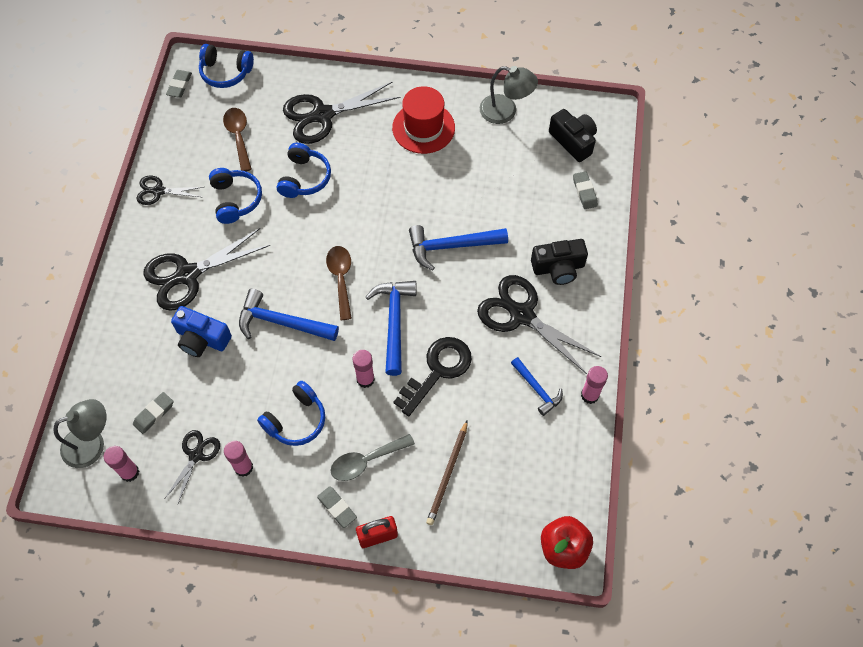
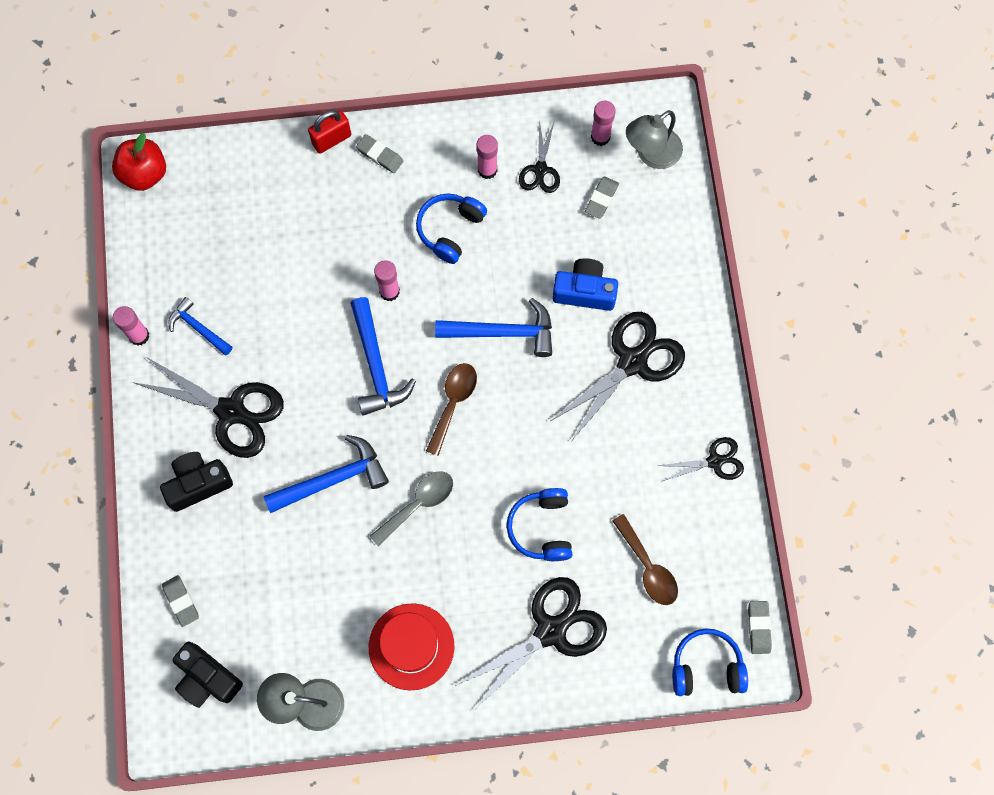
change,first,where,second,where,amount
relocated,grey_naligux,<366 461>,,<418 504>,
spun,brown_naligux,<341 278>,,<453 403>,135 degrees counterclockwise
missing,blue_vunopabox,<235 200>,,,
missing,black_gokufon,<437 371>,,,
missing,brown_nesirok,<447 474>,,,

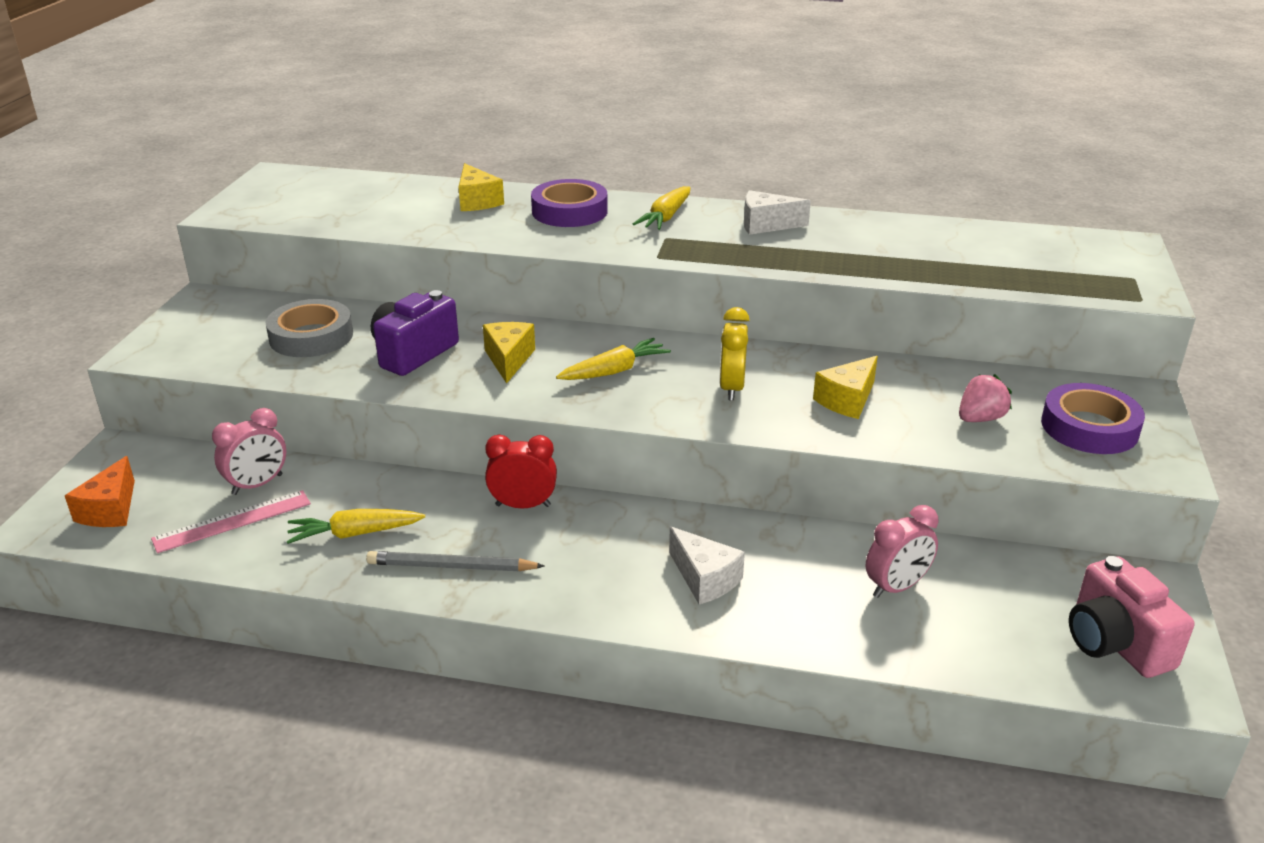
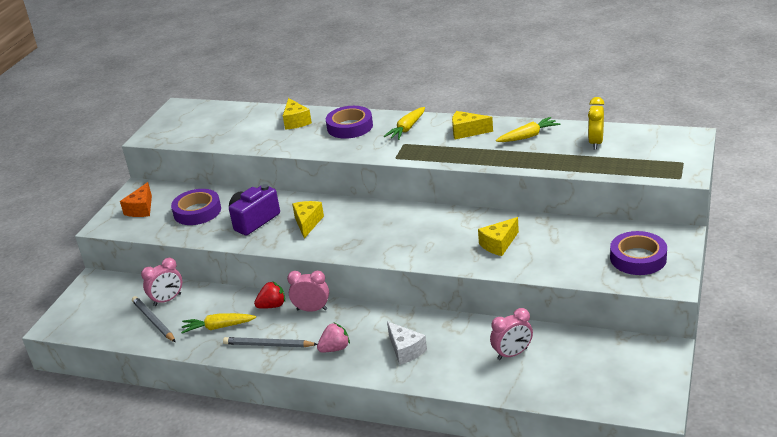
change,first,where,second,where,amount
relocated,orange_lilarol,<110 510>,,<141 209>,
exchanged,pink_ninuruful,<232 521>,grey_nesirok,<153 321>,
colour,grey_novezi,<311 336>,purple_novezi,<197 211>,
appeared,,,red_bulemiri,<272 306>,
colour,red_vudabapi,<523 505>,pink_vudabapi,<312 309>,
relocated,pink_bulemiri,<980 419>,,<335 348>,
colour,white_lilarol,<766 225>,yellow_lilarol,<467 132>,
relocated,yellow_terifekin,<614 371>,,<528 136>,
relocated,yellow_vudabapi,<732 388>,,<596 143>,
missing,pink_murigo,<1115 643>,,,

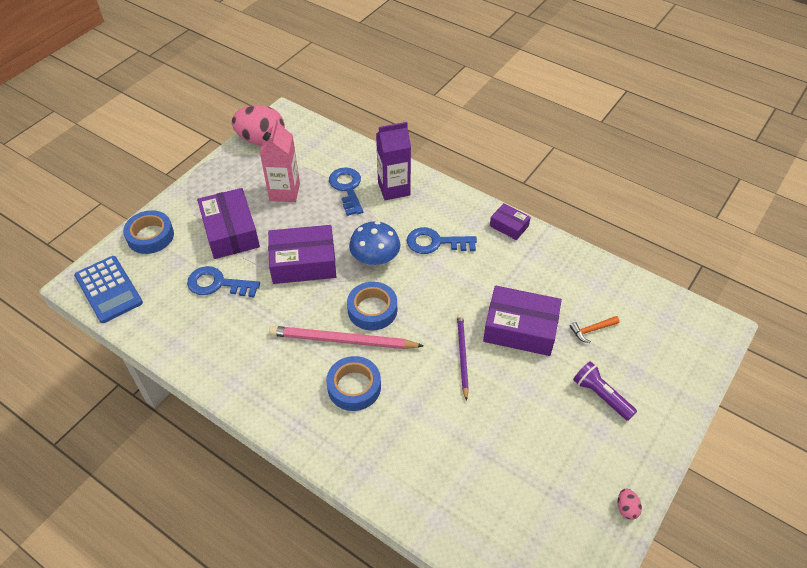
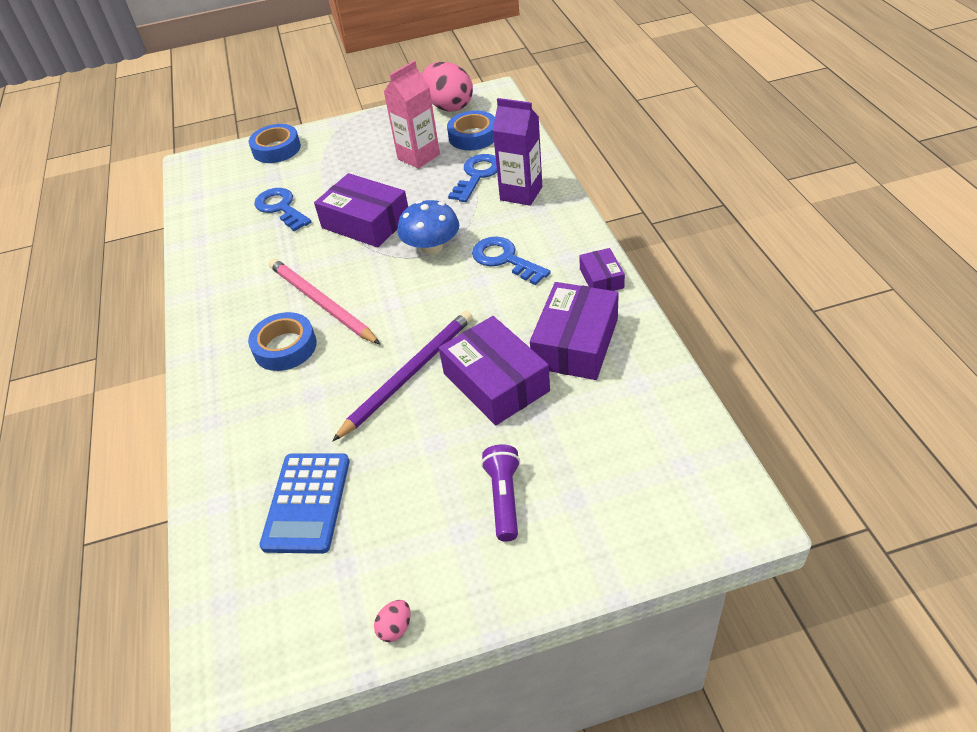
change,first,where,second,where,amount
relocated,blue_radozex,<109 289>,,<307 503>,
size,purple_nesirok,<462 355>,,<409 375>,x1.56
relocated,blue_novezi,<372 310>,,<473 136>,
relocated,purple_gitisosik,<230 232>,,<575 343>,
missing,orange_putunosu,<592 330>,,,

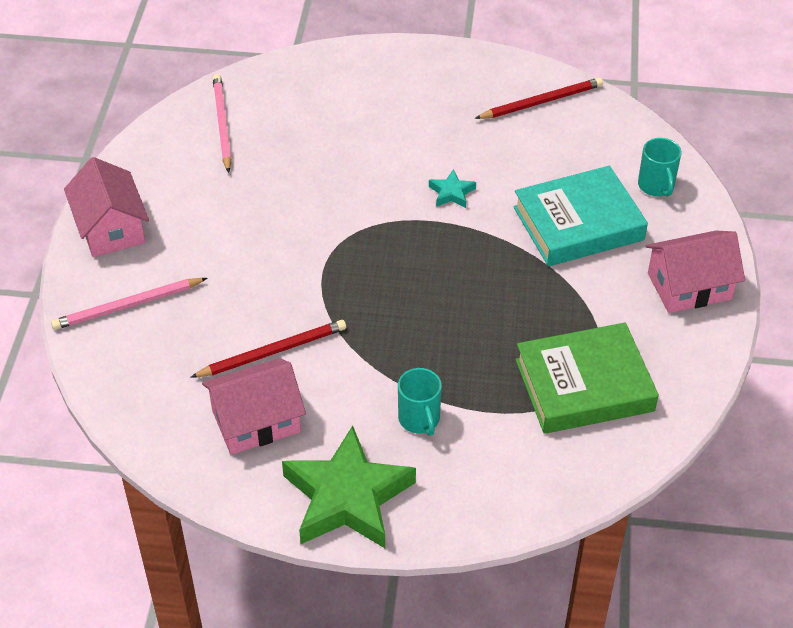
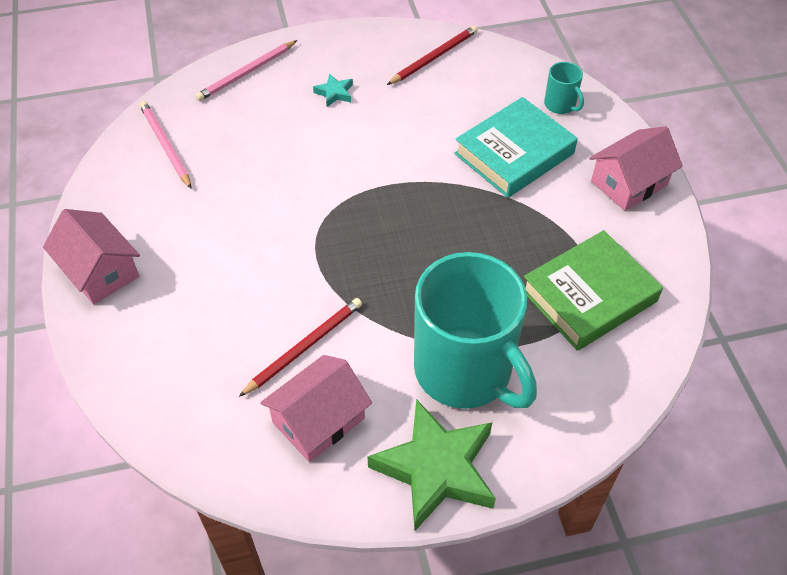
change,first,where,second,where,amount
relocated,pink_nesirok,<127 306>,,<246 73>,
relocated,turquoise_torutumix,<452 193>,,<334 93>,
size,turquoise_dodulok,<419 419>,,<465 371>,x2.47

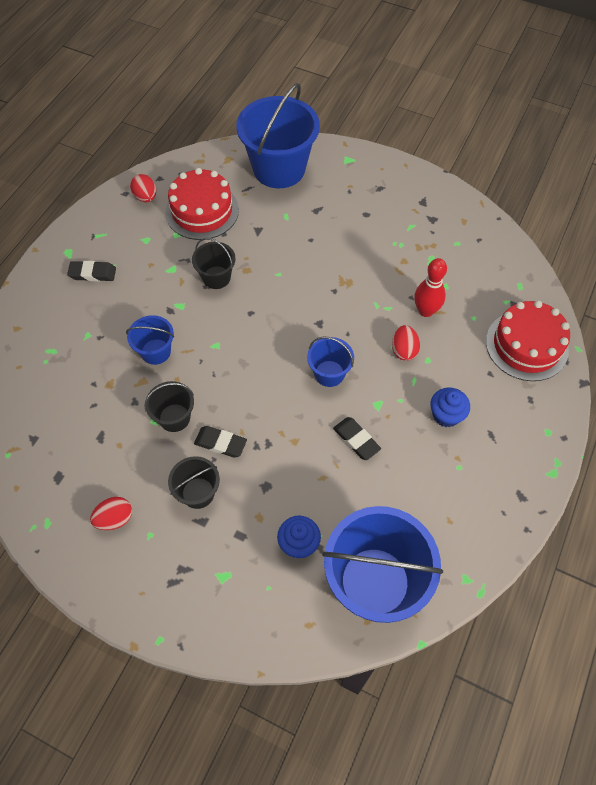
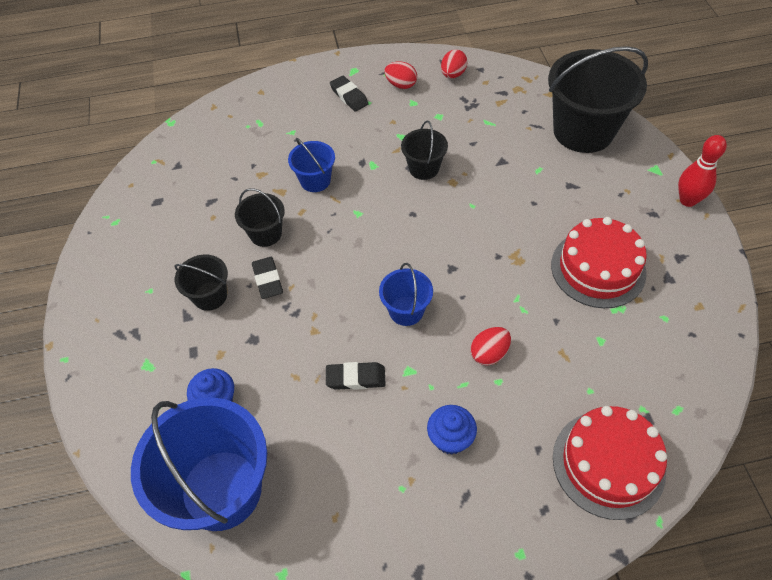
change,first,where,second,where,amount
spun,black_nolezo,<356 440>,,<356 378>,75 degrees clockwise
relocated,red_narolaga,<115 519>,,<401 85>,
colour,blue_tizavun,<279 169>,black_tizavun,<583 131>,
relocated,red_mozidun,<202 211>,,<598 268>,
relocated,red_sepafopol,<426 311>,,<687 200>,

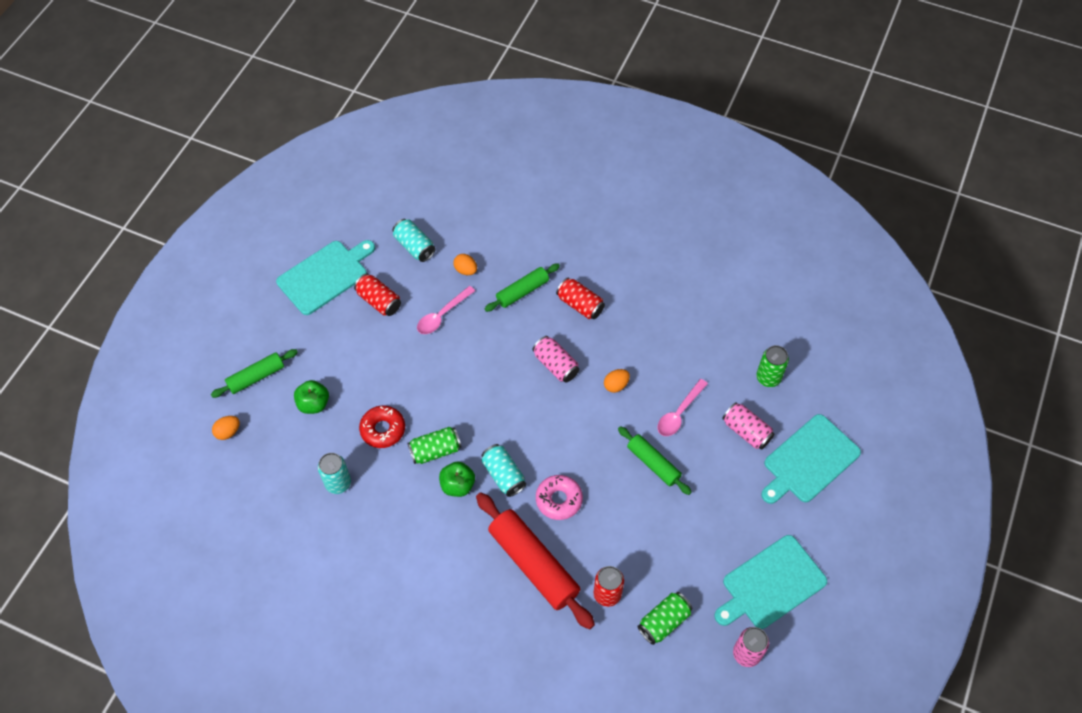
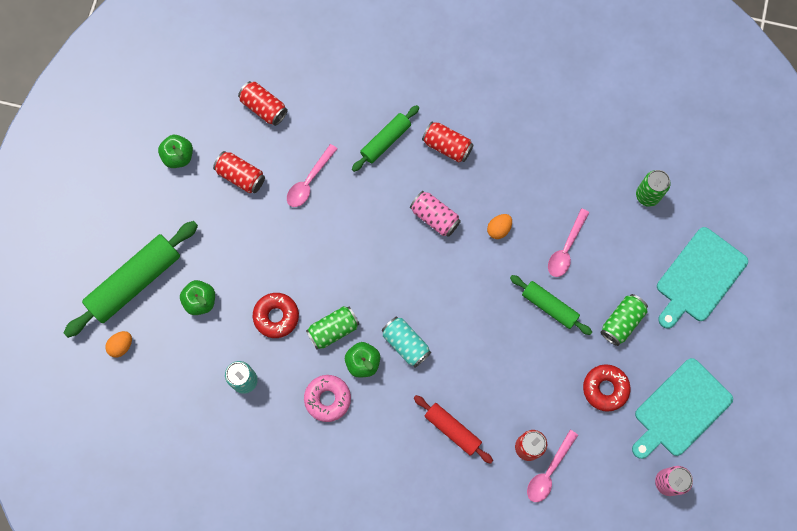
change,first,where,second,where,amount
size,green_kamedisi,<256 377>,,<135 281>,x1.72
exchanged,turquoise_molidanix,<325 275>,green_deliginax,<178 156>,
colour,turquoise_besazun,<414 246>,red_besazun,<264 108>,
relocated,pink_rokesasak,<559 500>,,<327 399>,
size,red_kamedisi,<533 564>,,<452 429>,x0.58
appeared,,,pink_naligux,<549 471>,
appeared,,,red_rokesasak,<605 388>,
relocated,green_besazun,<664 621>,,<622 322>,
missing,orange_narolaga,<466 270>,,,
missing,pink_besazun,<746 431>,,,

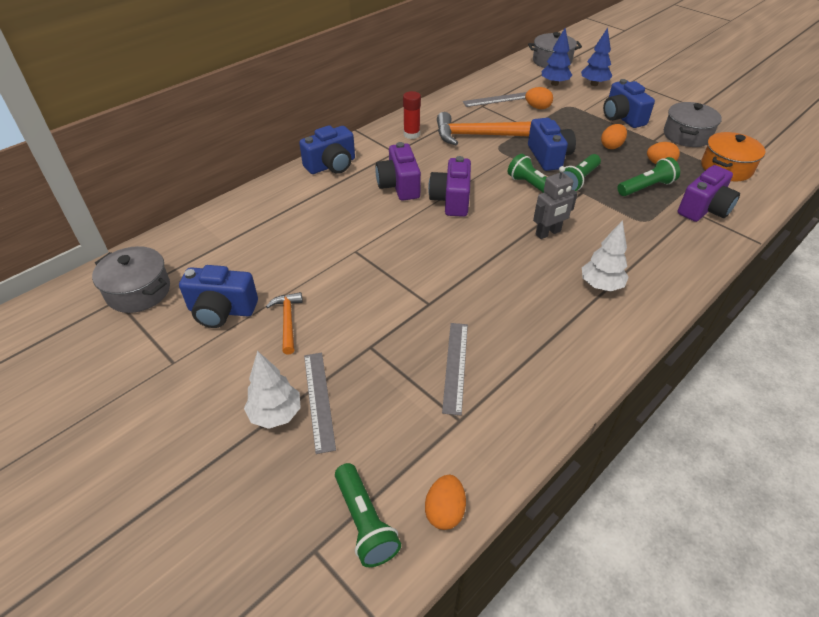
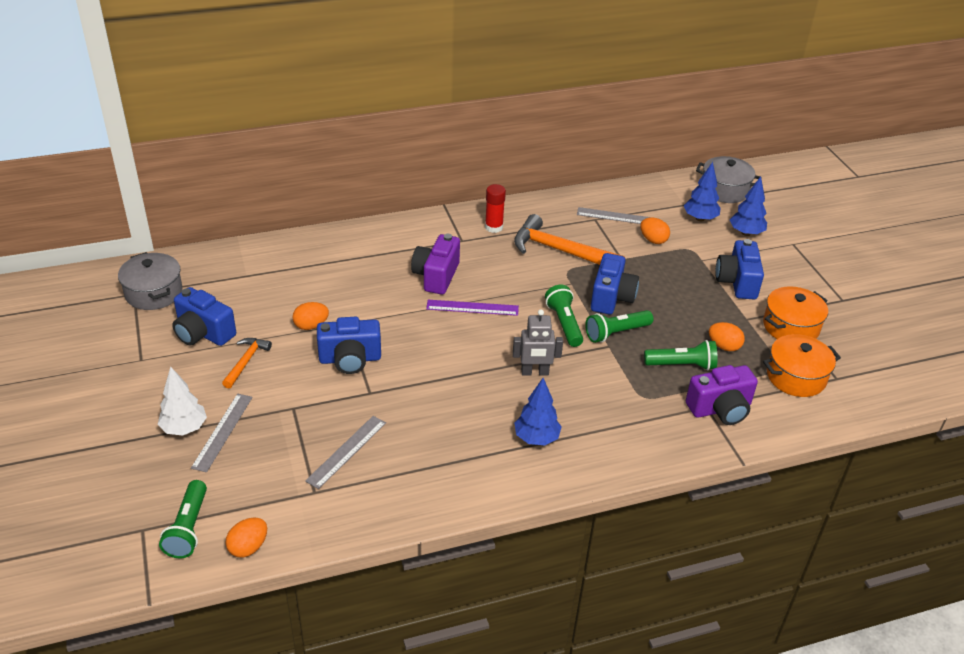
change,first,where,second,where,amount
relocated,orange_narolaga,<611 146>,,<311 326>,
relocated,blue_murigo,<331 165>,,<350 359>,
exchanged,purple_murigo,<451 200>,purple_ninuruful,<472 307>,
colour,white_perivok,<601 286>,blue_perivok,<536 438>,
colour,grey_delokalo,<687 135>,orange_delokalo,<791 327>,

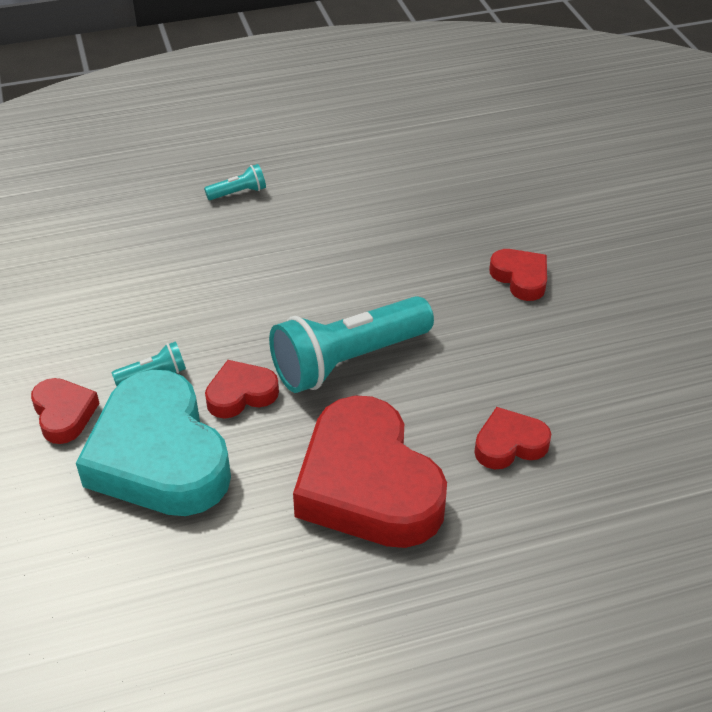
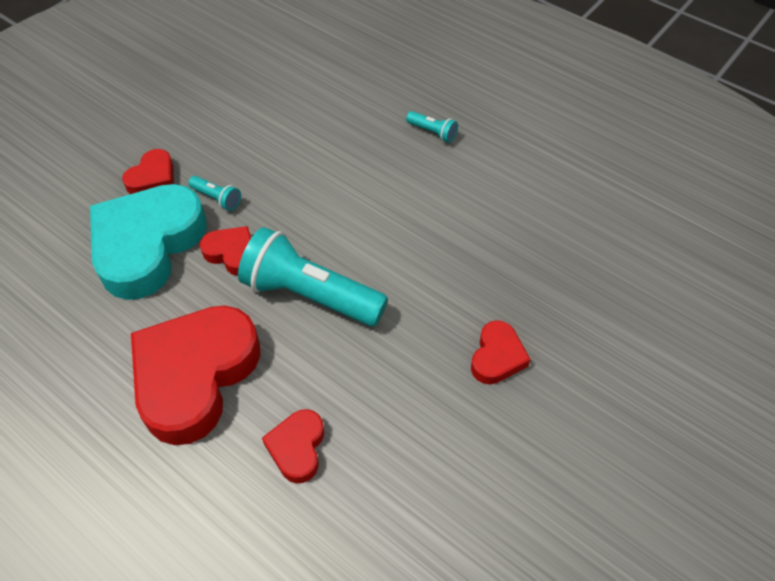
change,first,where,second,where,amount
spun,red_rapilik,<509 444>,,<297 448>,120 degrees counterclockwise

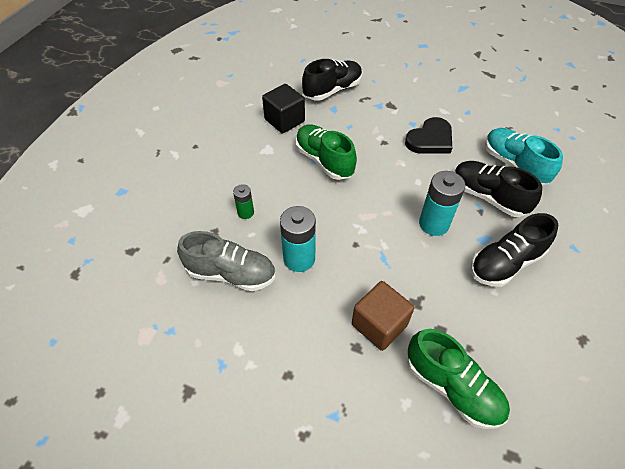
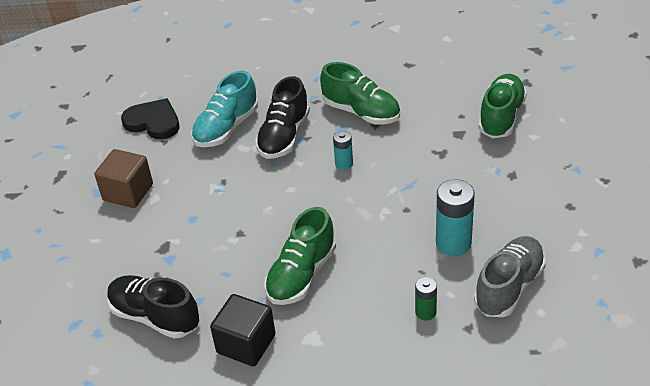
change,first,where,second,where,amount
relocated,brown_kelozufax,<379 325>,,<128 192>,
relocated,black_rapilik,<430 139>,,<153 122>,
colour,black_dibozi,<505 263>,green_dibozi,<361 112>,
size,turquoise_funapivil,<434 224>,,<344 163>,x0.56
spun,grey_dibozi,<231 273>,,<509 287>,45 degrees clockwise

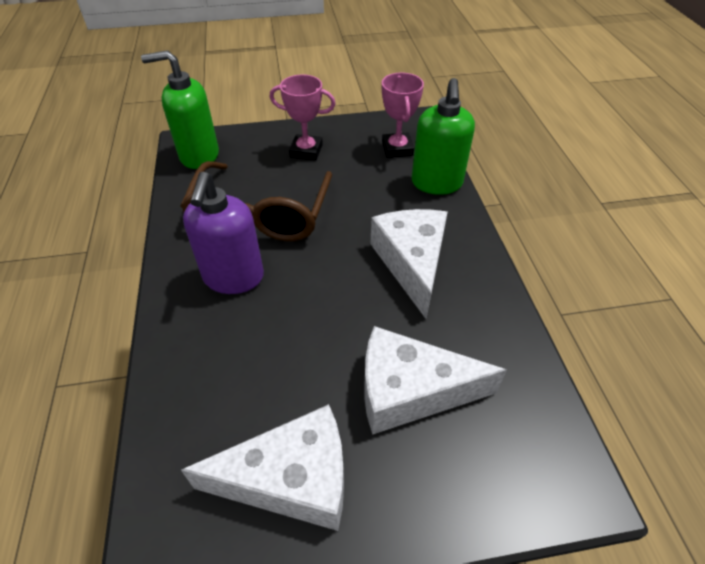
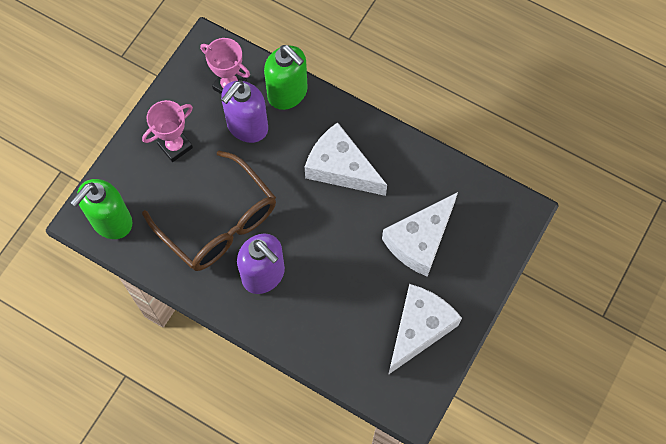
change,first,where,second,where,amount
appeared,,,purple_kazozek,<247 126>,

